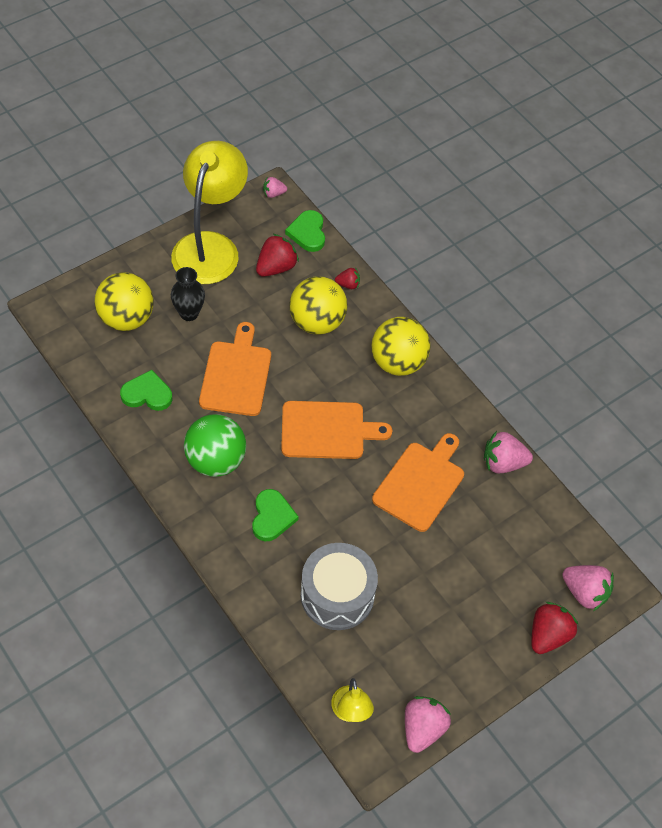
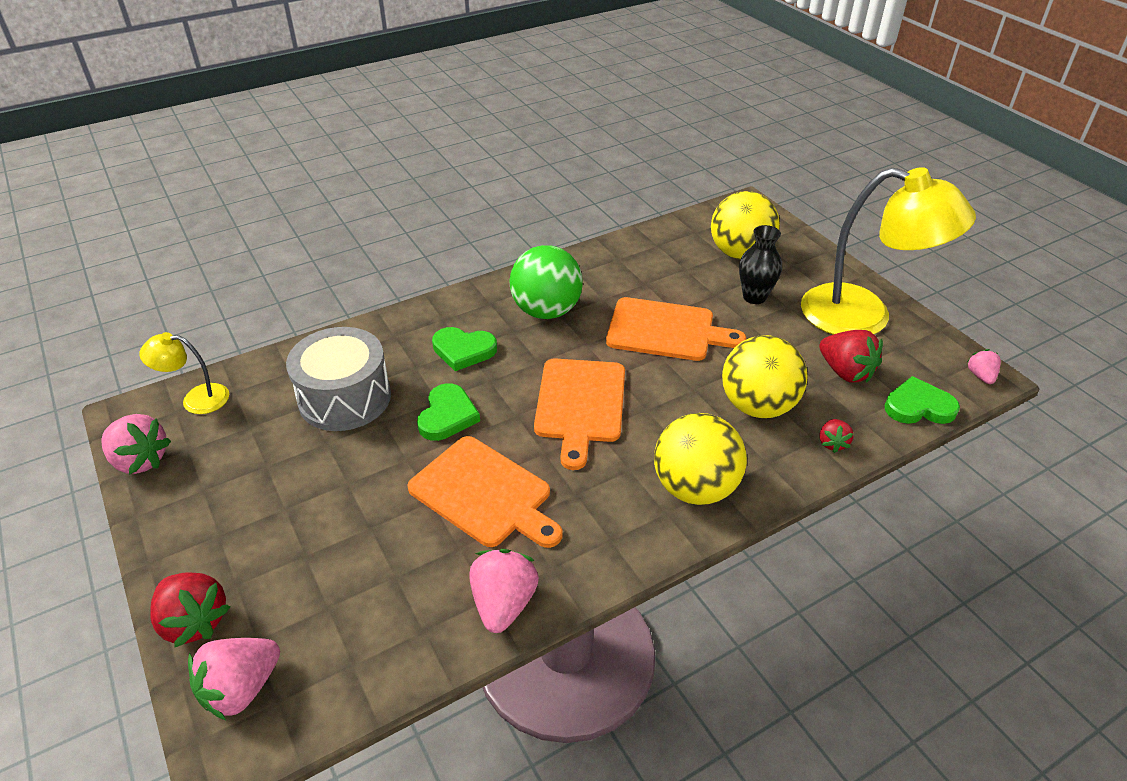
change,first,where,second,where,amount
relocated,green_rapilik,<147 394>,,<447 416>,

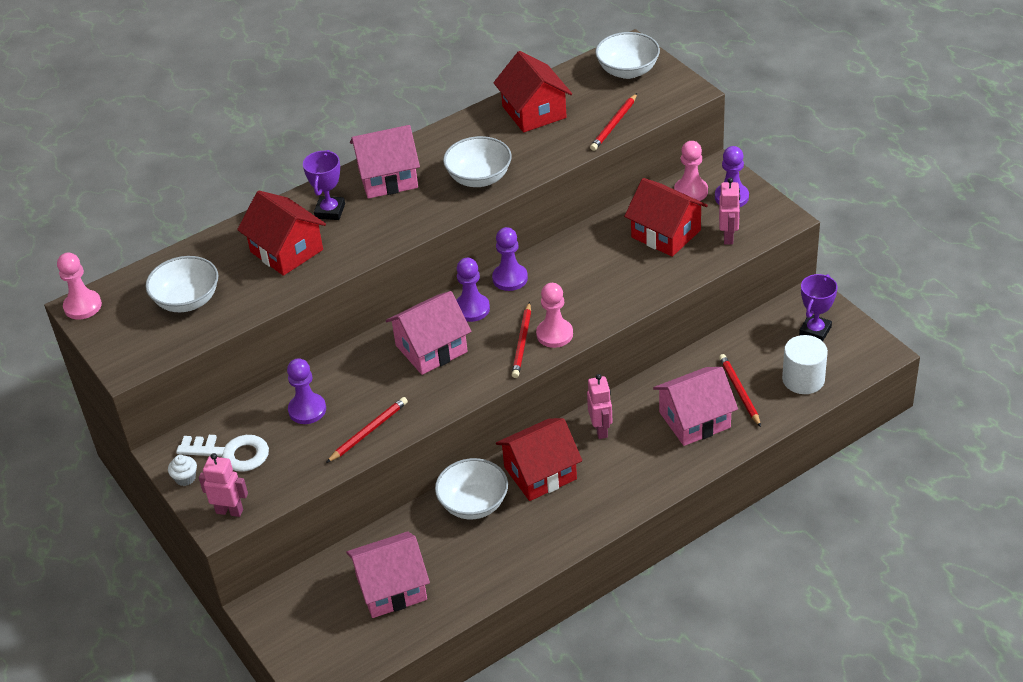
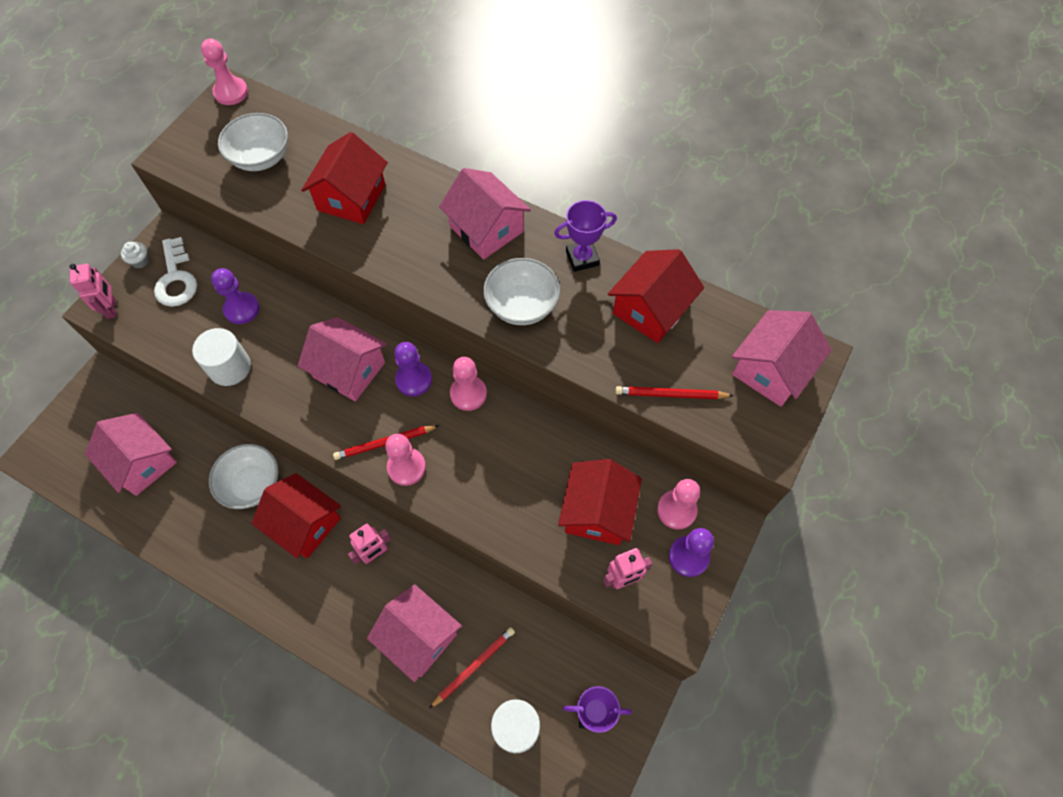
change,first,where,second,where,amount
exchanged,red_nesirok,<368 431>,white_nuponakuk,<230 367>,
colour,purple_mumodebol,<510 278>,pink_mumodebol,<468 394>,
relocated,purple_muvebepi,<330 211>,,<582 258>,
exchanged,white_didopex,<628 71>,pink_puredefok,<771 370>,

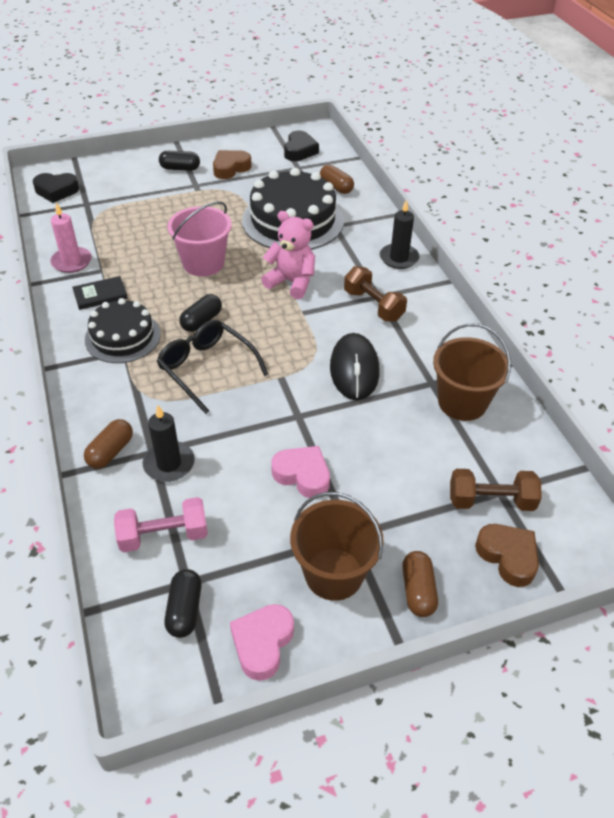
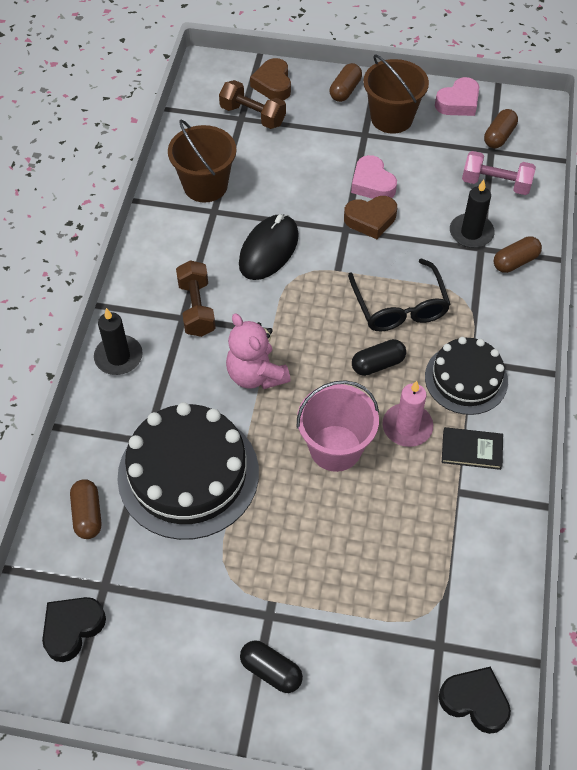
change,first,where,second,where,amount
relocated,brown_rapilik,<230 168>,,<370 220>,
relocated,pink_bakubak,<71 262>,,<407 427>,
colour,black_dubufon,<185 610>,brown_dubufon,<499 136>,

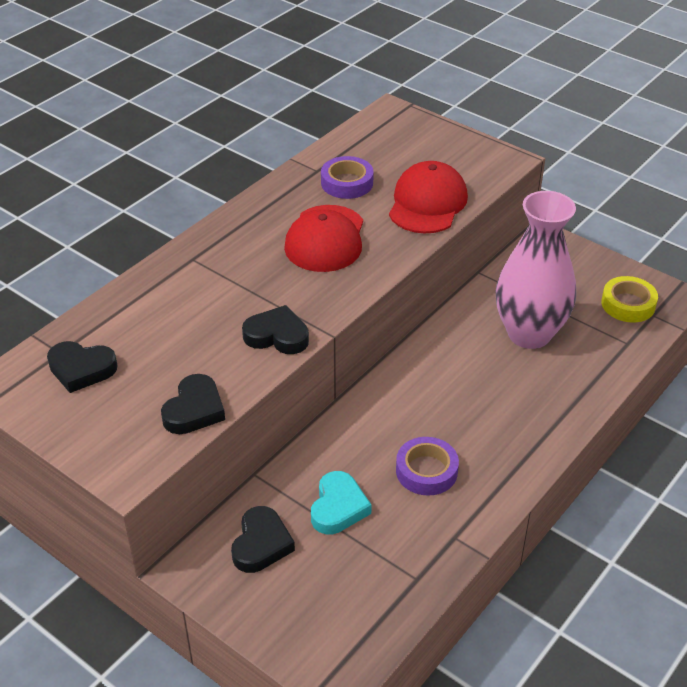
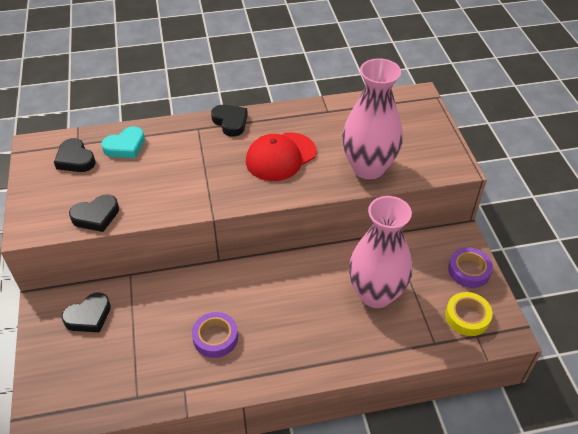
change,first,where,second,where,amount
relocated,turquoise_rapilik,<338 507>,,<125 146>,
relocated,black_rapilik,<277 336>,,<230 122>,
exchanged,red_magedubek,<427 203>,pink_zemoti,<368 168>,
relocated,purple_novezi,<347 183>,,<469 271>,

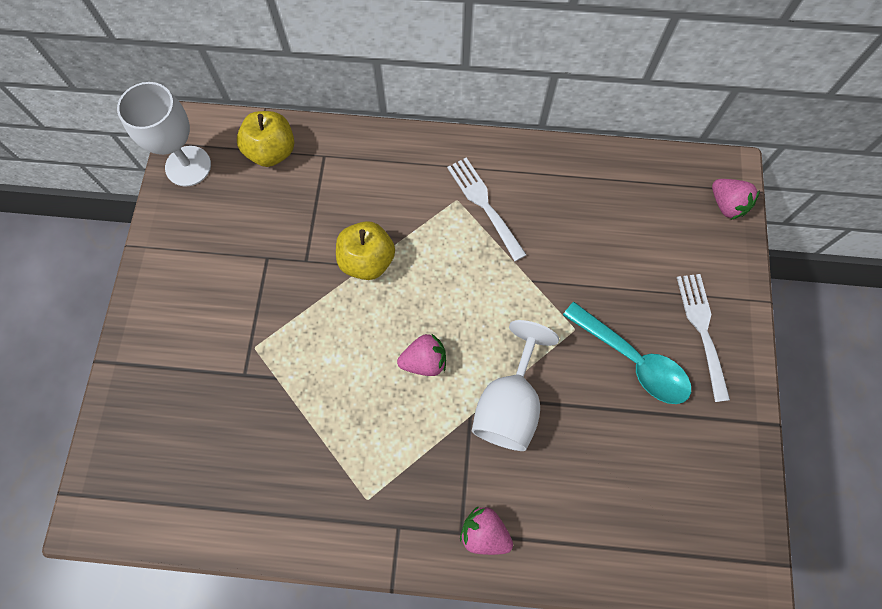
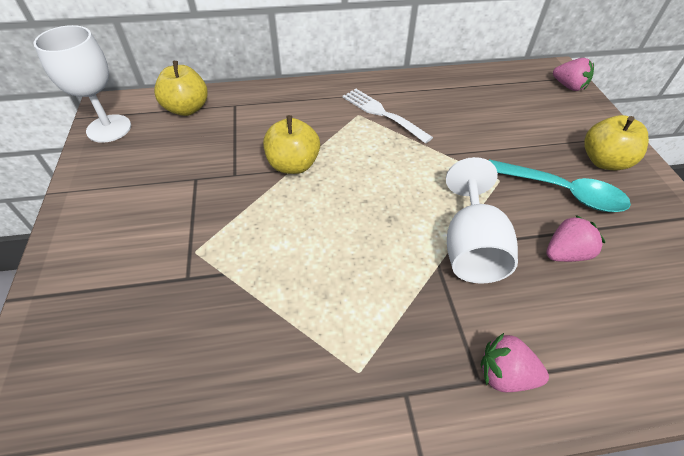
change,first,where,second,where,amount
relocated,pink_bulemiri,<424 361>,,<565 253>,
exchanged,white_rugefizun,<702 330>,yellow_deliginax,<604 161>,

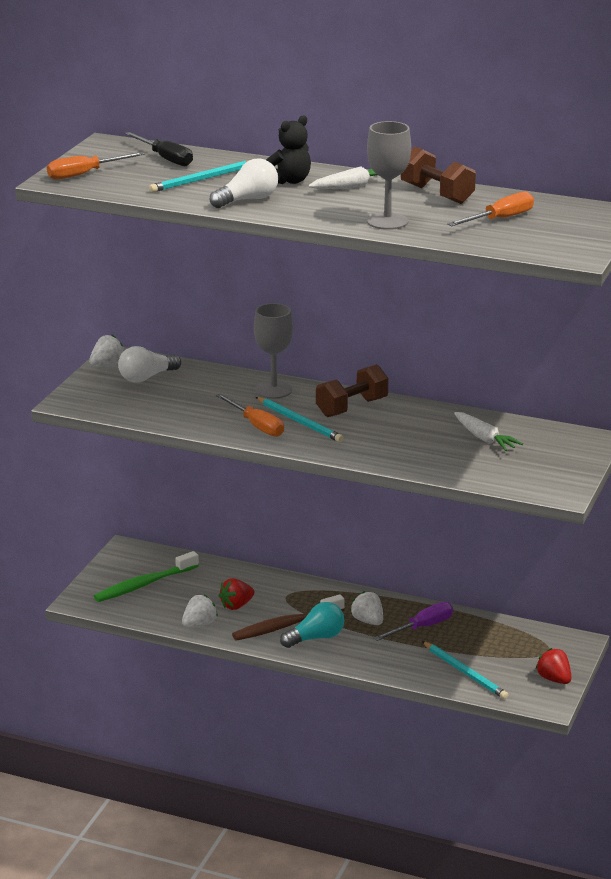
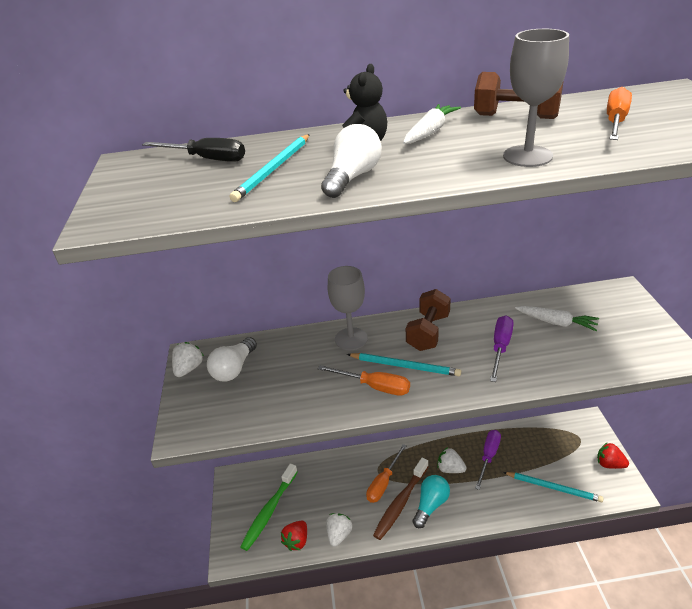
change,first,where,second,where,amount
relocated,red_bulemiri,<236 605>,,<297 541>,
relocated,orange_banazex,<84 174>,,<383 483>,
appeared,,,purple_banazex,<500 347>,

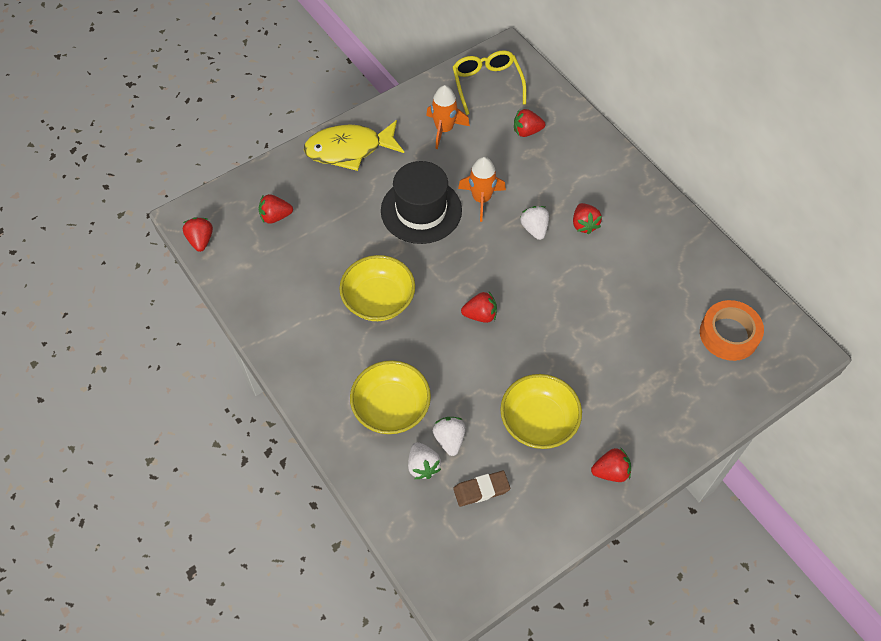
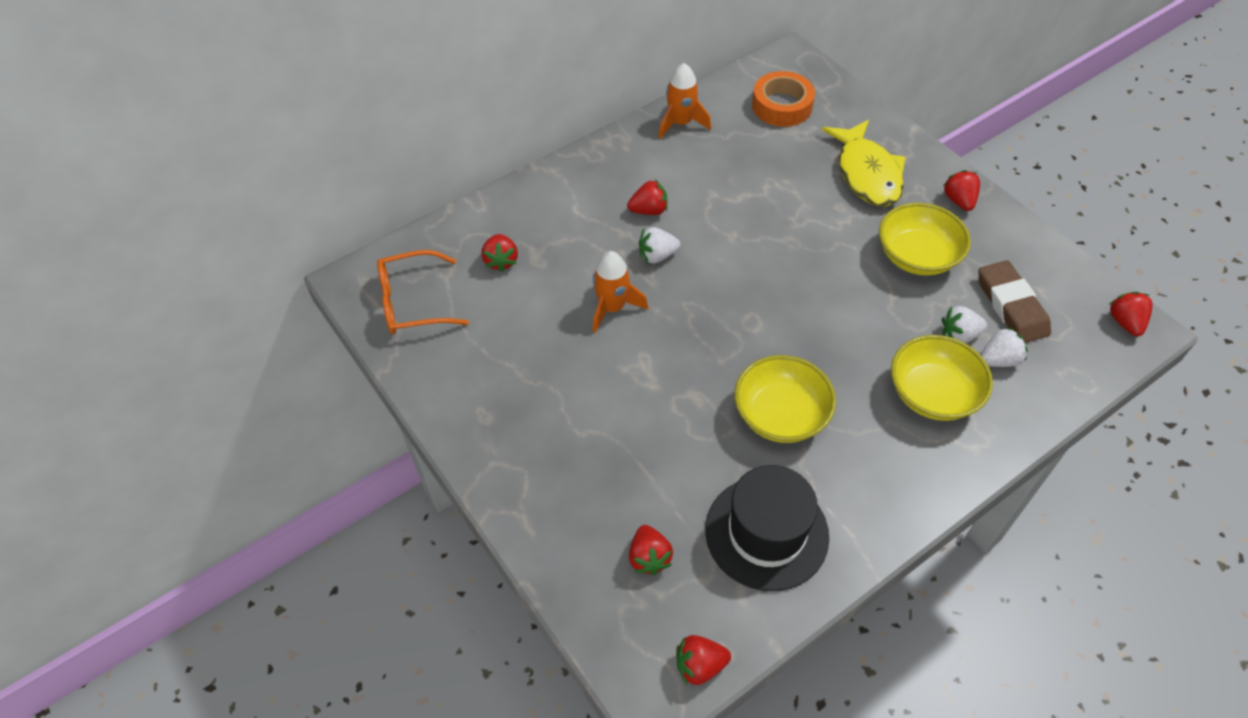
change,first,where,second,where,amount
colour,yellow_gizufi,<487 84>,orange_gizufi,<412 302>,
relocated,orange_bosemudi,<444 129>,,<681 123>,
relocated,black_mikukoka,<421 210>,,<766 533>,
relocated,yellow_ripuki,<349 149>,,<867 173>,
size,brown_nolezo,<481 490>,,<1011 306>,x1.50
relocated,red_bulemiri,<480 315>,,<1125 322>,

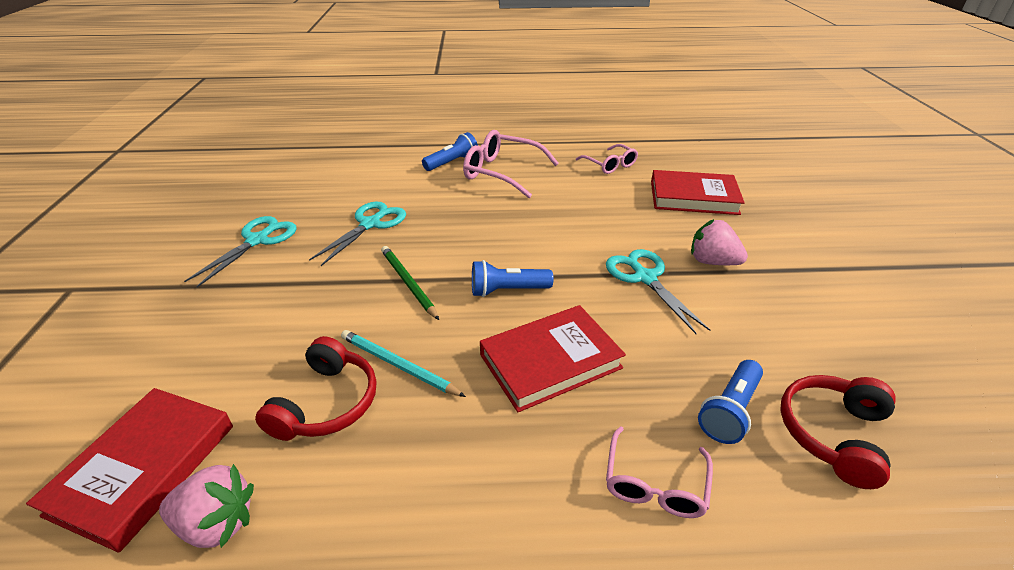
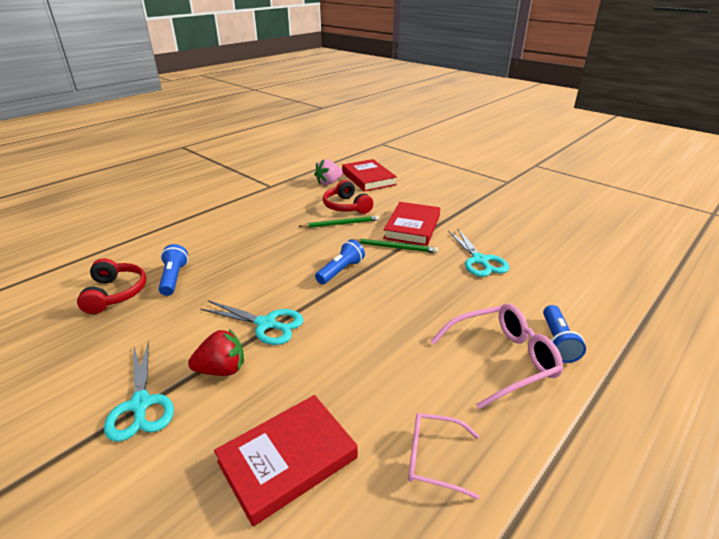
change,first,where,second,where,amount
relocated,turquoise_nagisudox,<258 240>,,<140 405>,
colour,pink_bulemiri,<712 261>,red_bulemiri,<222 369>,
colour,turquoise_nesirok,<398 365>,green_nesirok,<340 224>,
relocated,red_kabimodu,<550 361>,,<412 227>,
missing,pink_gizufi,<654 484>,,,

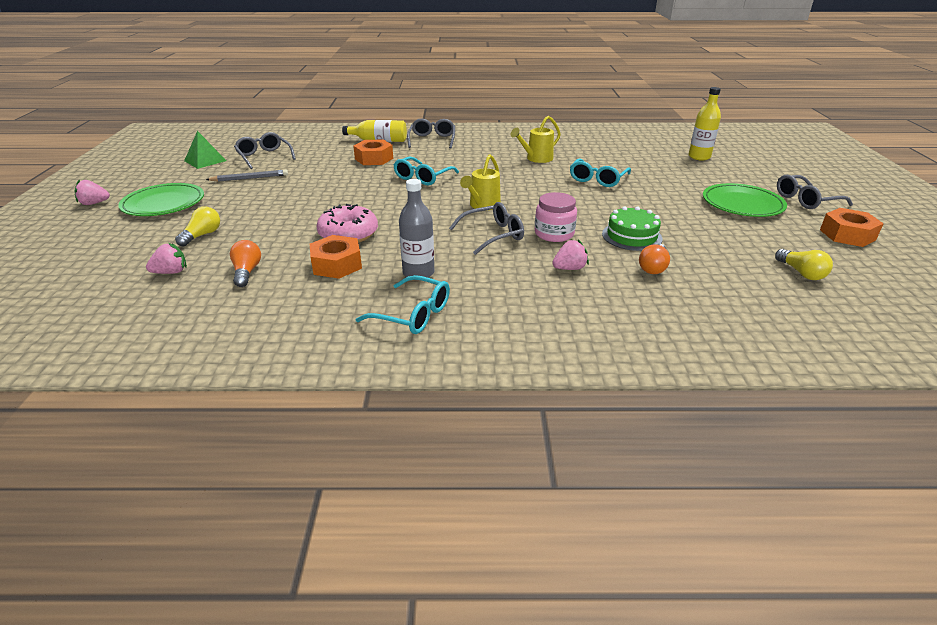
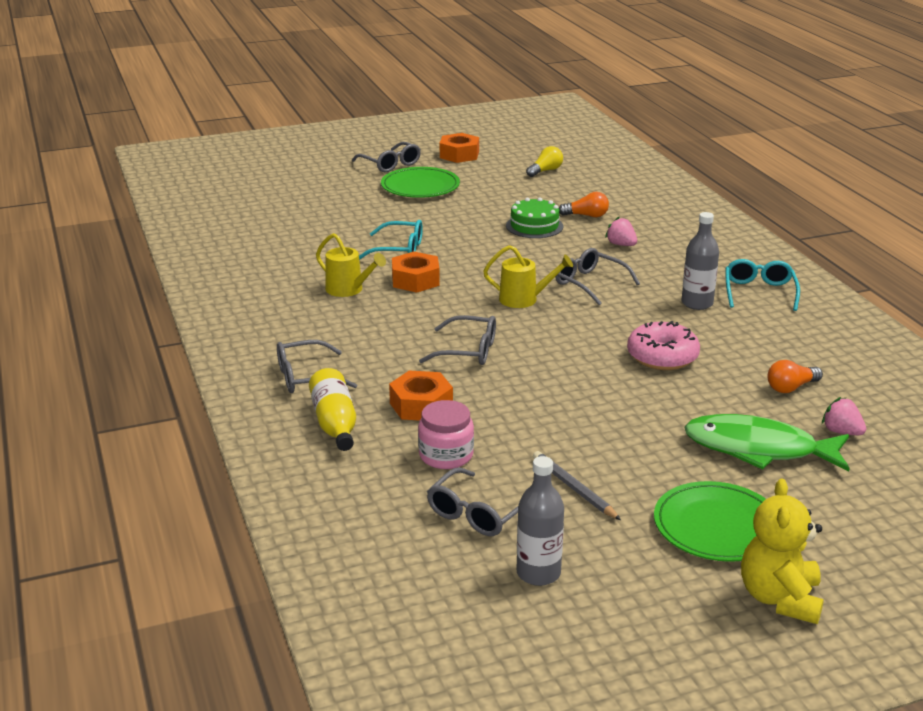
change,first,where,second,where,amount
relocated,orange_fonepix,<337 264>,,<415 280>,
relocated,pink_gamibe,<554 234>,,<446 455>,
colour,turquoise_gizufi,<423 177>,grey_gizufi,<468 351>,
exchanged,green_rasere,<205 160>,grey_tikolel,<538 573>,
exchanged,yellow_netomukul,<202 235>,green_ripuki,<758 449>,
exchanged,pink_bulemiri,<94 203>,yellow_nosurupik,<779 598>,
missing,yellow_tikolel,<699 157>,,,

